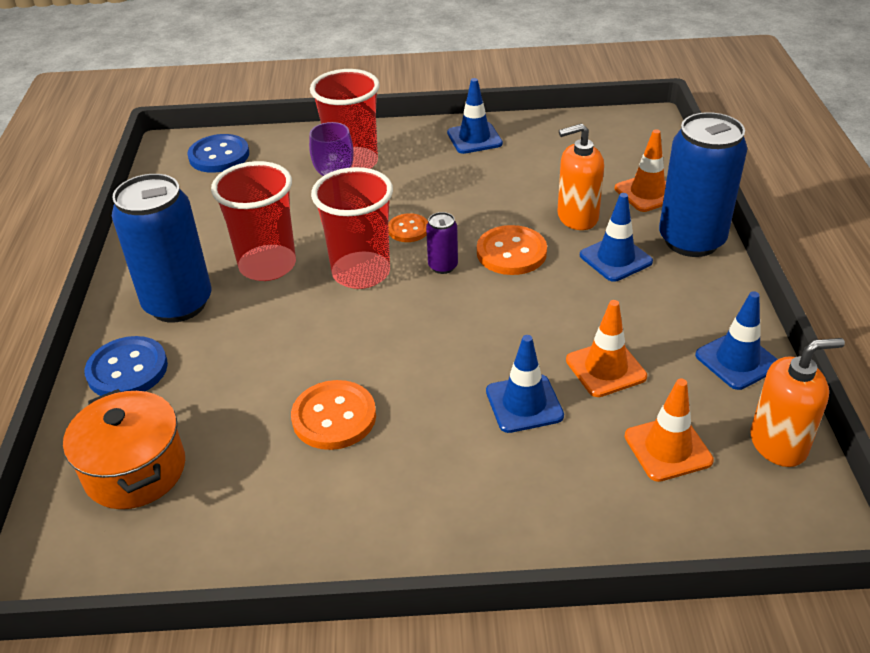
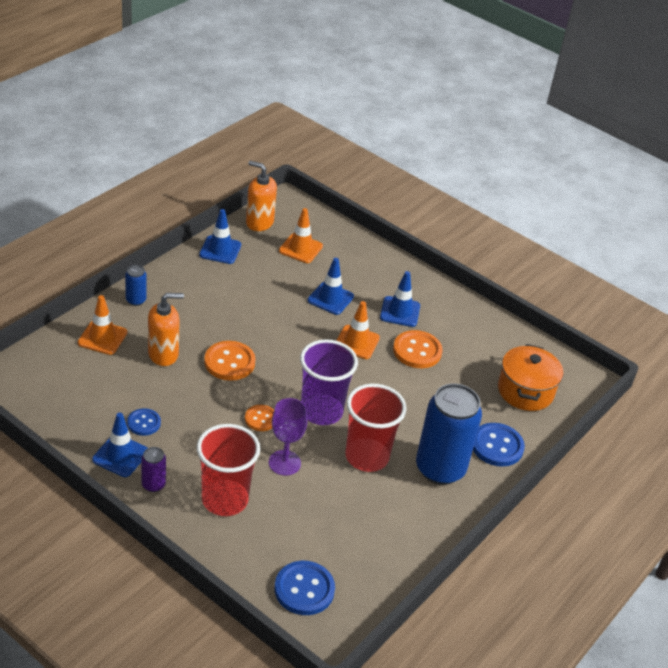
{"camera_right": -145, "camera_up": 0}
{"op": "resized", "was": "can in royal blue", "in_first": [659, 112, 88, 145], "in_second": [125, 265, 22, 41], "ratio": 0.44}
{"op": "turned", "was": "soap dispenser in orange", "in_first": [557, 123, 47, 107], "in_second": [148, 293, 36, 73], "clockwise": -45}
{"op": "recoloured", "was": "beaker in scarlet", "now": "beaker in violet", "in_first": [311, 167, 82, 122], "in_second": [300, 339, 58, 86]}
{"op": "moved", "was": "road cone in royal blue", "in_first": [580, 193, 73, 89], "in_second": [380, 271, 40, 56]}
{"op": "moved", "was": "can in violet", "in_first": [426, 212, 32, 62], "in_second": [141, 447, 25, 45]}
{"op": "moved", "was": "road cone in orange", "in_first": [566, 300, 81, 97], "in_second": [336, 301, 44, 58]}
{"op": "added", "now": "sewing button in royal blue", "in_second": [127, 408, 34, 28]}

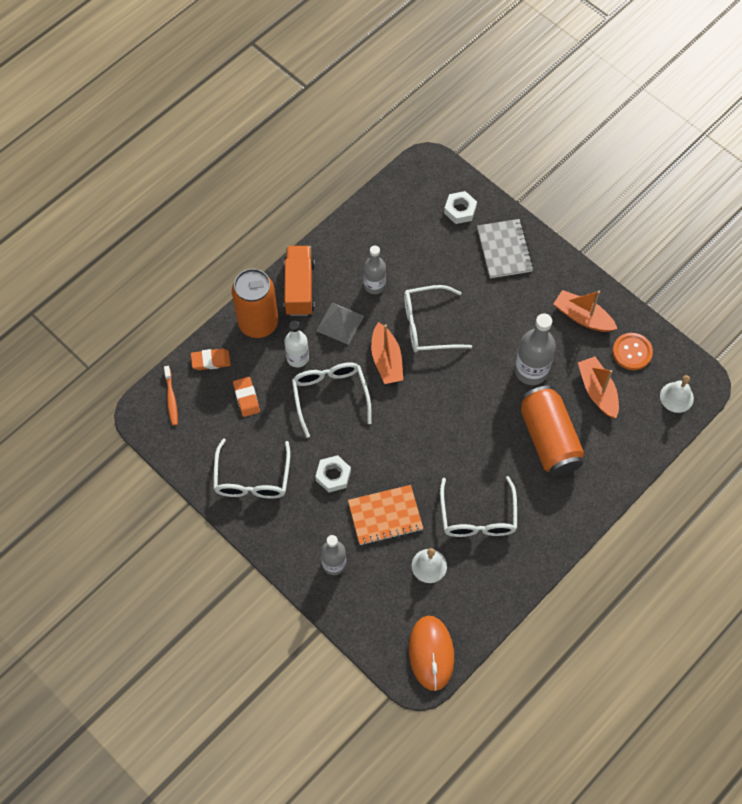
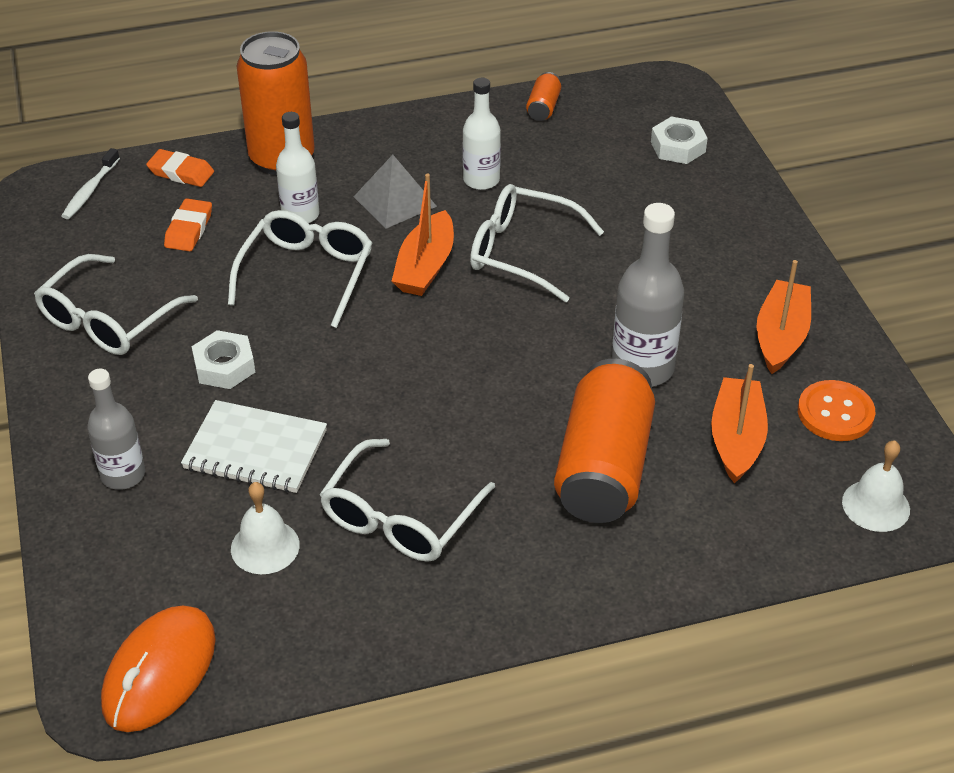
{"camera_right": 30, "camera_up": -20}
{"op": "removed", "was": "exercise book in gray", "in_first": [477, 219, 56, 59]}
{"op": "removed", "was": "lorry in orange", "in_first": [284, 246, 31, 70]}
{"op": "recoloured", "was": "flask in gray", "now": "flask in white", "in_first": [363, 246, 23, 48], "in_second": [462, 78, 39, 112]}
{"op": "turned", "was": "boat in orange", "in_first": [554, 290, 63, 42], "in_second": [757, 260, 54, 114], "clockwise": 45}
{"op": "recoloured", "was": "dental brush in orange", "now": "dental brush in white", "in_first": [164, 366, 14, 60], "in_second": [62, 148, 58, 71]}
{"op": "recoloured", "was": "exercise book in orange", "now": "exercise book in white", "in_first": [348, 485, 75, 60], "in_second": [181, 400, 146, 93]}
{"op": "added", "now": "can in orange", "in_second": [526, 72, 35, 49]}

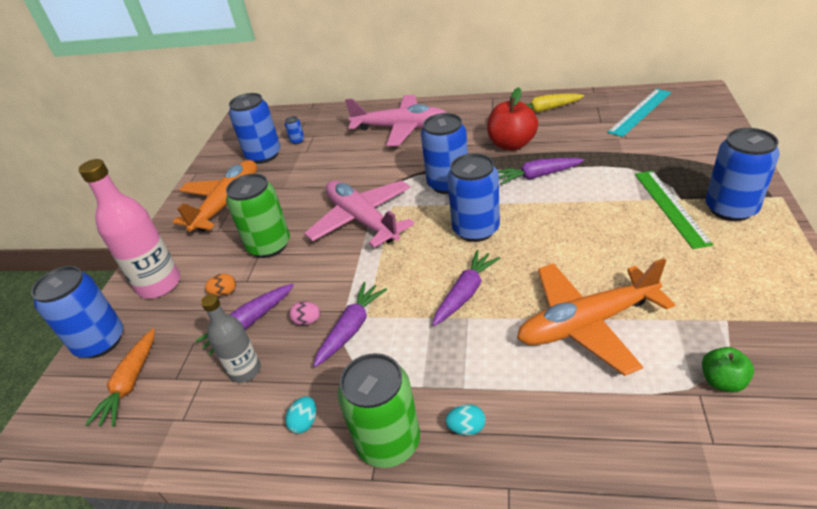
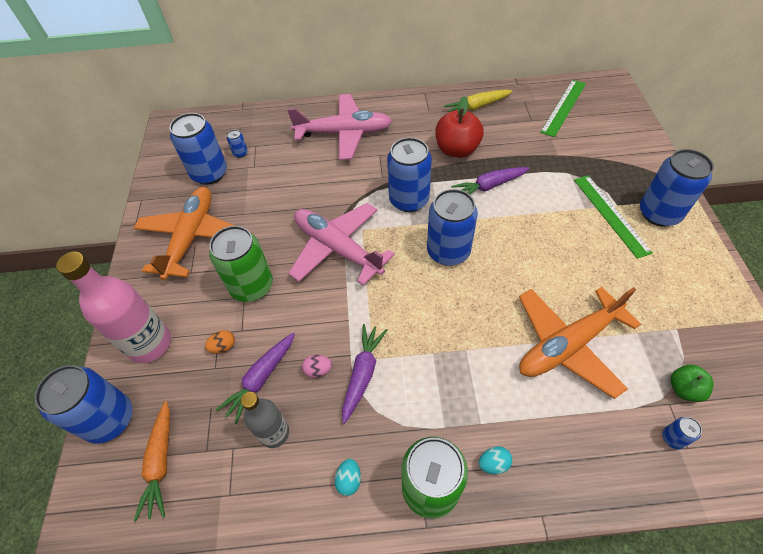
{"camera_right": -15, "camera_up": 15}
{"op": "recoloured", "was": "ruler in teal", "now": "ruler in green", "in_first": [607, 89, 64, 48], "in_second": [540, 80, 46, 57]}
{"op": "removed", "was": "carrot in violet", "in_first": [432, 250, 68, 76]}
{"op": "added", "now": "can in royal blue", "in_second": [662, 417, 40, 32]}

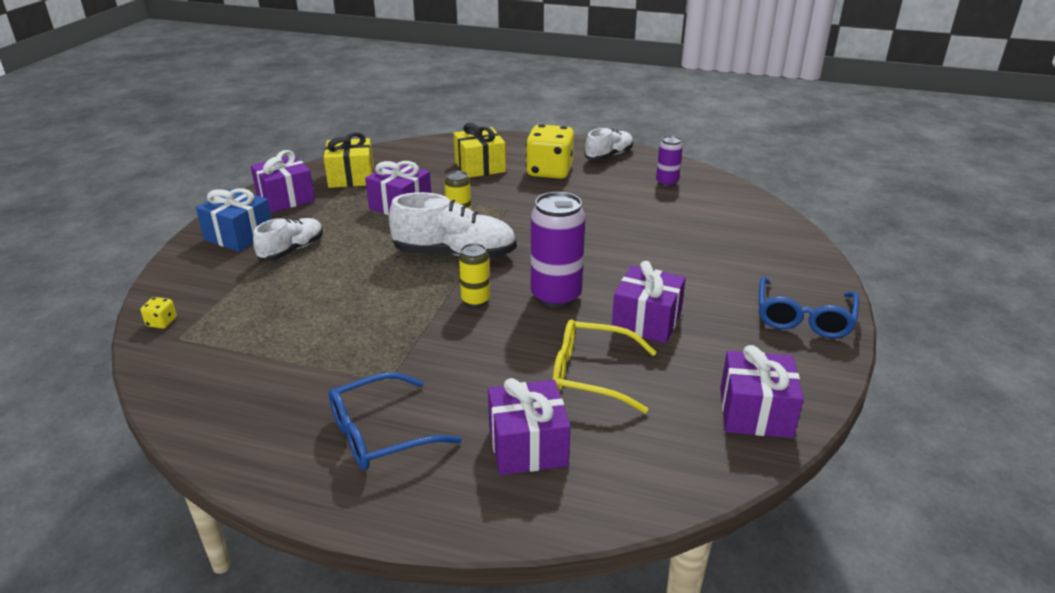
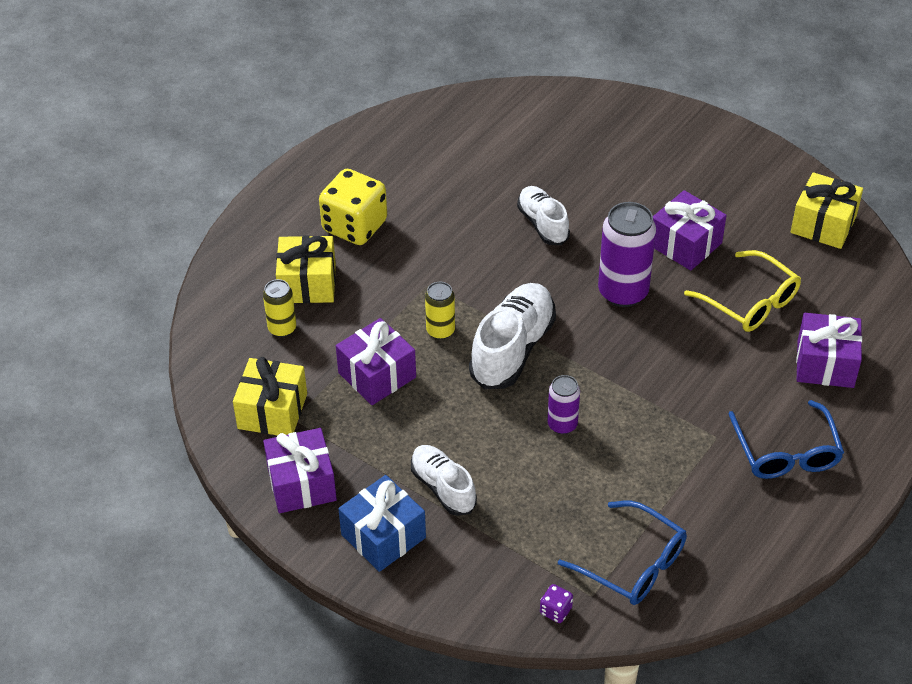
{"camera_right": -70, "camera_up": 15}
{"op": "moved", "was": "shoe in white", "in_first": [584, 128, 49, 32], "in_second": [517, 186, 53, 59]}
{"op": "moved", "was": "can in violet", "in_first": [656, 136, 27, 51], "in_second": [547, 375, 33, 59]}
{"op": "moved", "was": "can in yellow", "in_first": [459, 243, 31, 64], "in_second": [263, 279, 33, 58]}
{"op": "moved", "was": "glasses in royal blue", "in_first": [759, 277, 100, 61], "in_second": [558, 501, 129, 104]}
{"op": "recoloured", "was": "dice in yellow", "now": "dice in violet", "in_first": [141, 297, 36, 32], "in_second": [540, 584, 33, 39]}
{"op": "turned", "was": "glasses in yellow", "in_first": [552, 319, 105, 94], "in_second": [684, 250, 117, 82], "clockwise": -75}
{"op": "recoloured", "was": "wrapped gift in violet", "now": "wrapped gift in yellow", "in_first": [720, 345, 84, 93], "in_second": [791, 172, 72, 77]}

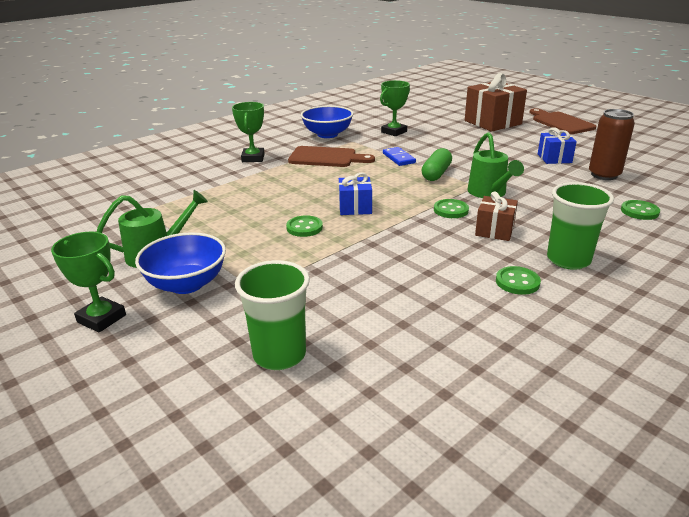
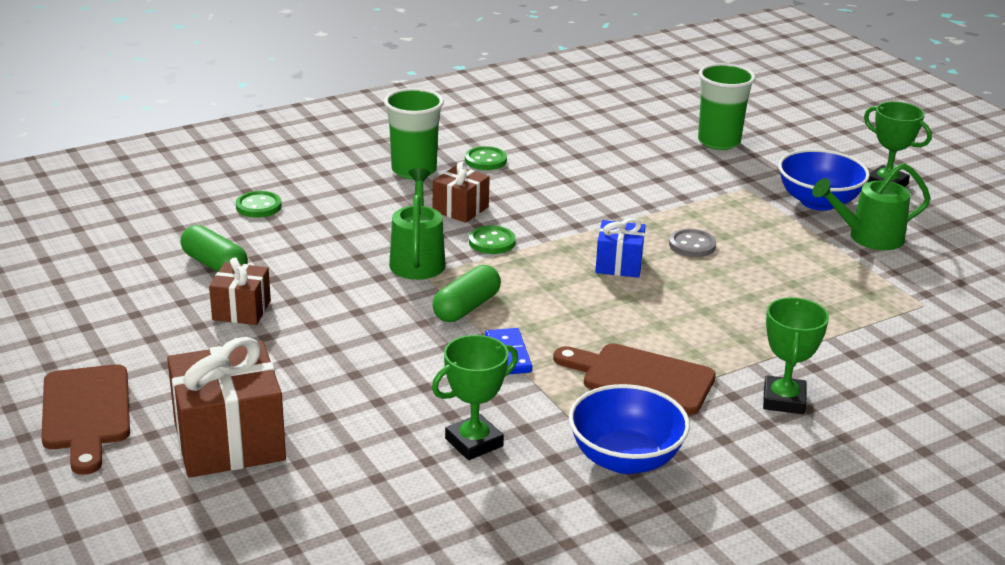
{"camera_right": -170, "camera_up": 0}
{"op": "replaced", "was": "can in russet", "now": "pill shape in green", "in_first": [589, 109, 46, 71], "in_second": [180, 225, 68, 47]}
{"op": "recoloured", "was": "wrapped gift in royal blue", "now": "wrapped gift in russet", "in_first": [538, 127, 39, 37], "in_second": [209, 257, 62, 68]}
{"op": "recoloured", "was": "sewing button in green", "now": "sewing button in gray", "in_first": [286, 215, 37, 22], "in_second": [669, 229, 47, 28]}

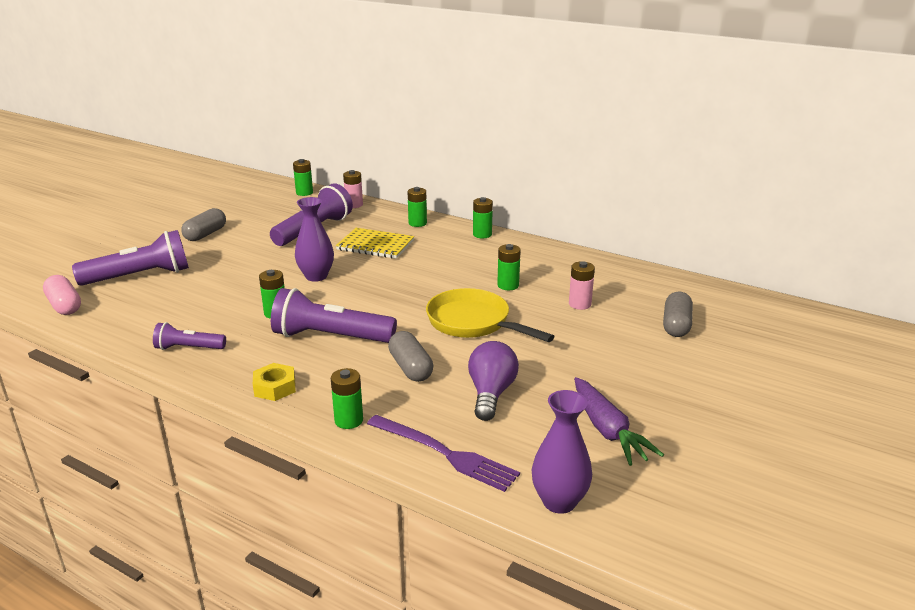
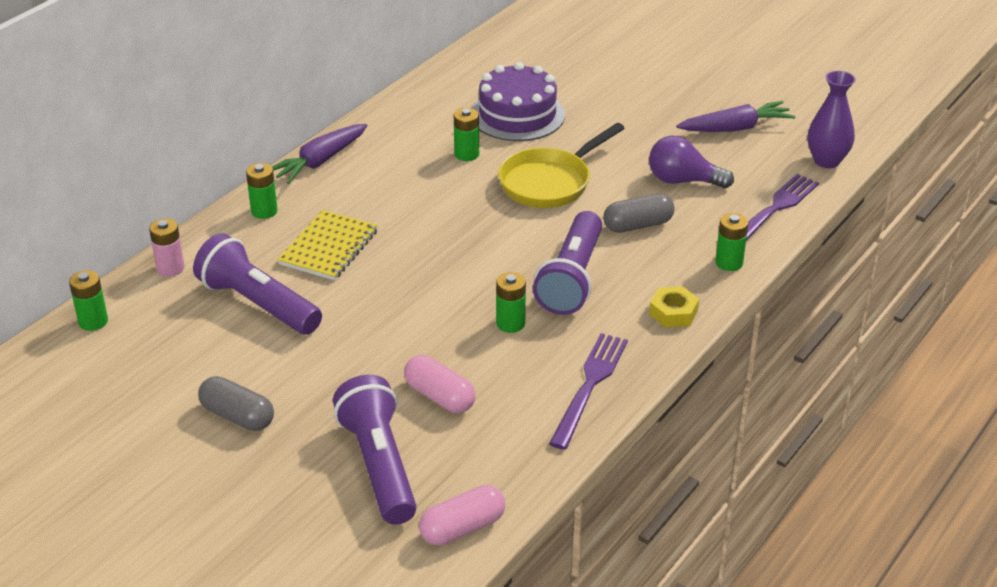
{"camera_right": -85, "camera_up": 10}
{"op": "removed", "was": "flower vase in violet", "in_first": [295, 197, 39, 85]}
{"op": "replaced", "was": "battery in green", "now": "carrot in violet", "in_first": [473, 197, 20, 41], "in_second": [272, 124, 96, 60]}
{"op": "replaced", "was": "battery in rose-pink", "now": "layer cake in violet", "in_first": [569, 261, 26, 49], "in_second": [472, 62, 93, 79]}
{"op": "removed", "was": "pill shape in gray", "in_first": [663, 292, 30, 45]}
{"op": "replaced", "was": "torch in violet", "now": "table fork in violet", "in_first": [153, 322, 73, 28], "in_second": [549, 333, 79, 117]}
{"op": "added", "now": "pill shape in rose-pink", "in_second": [404, 355, 72, 58]}

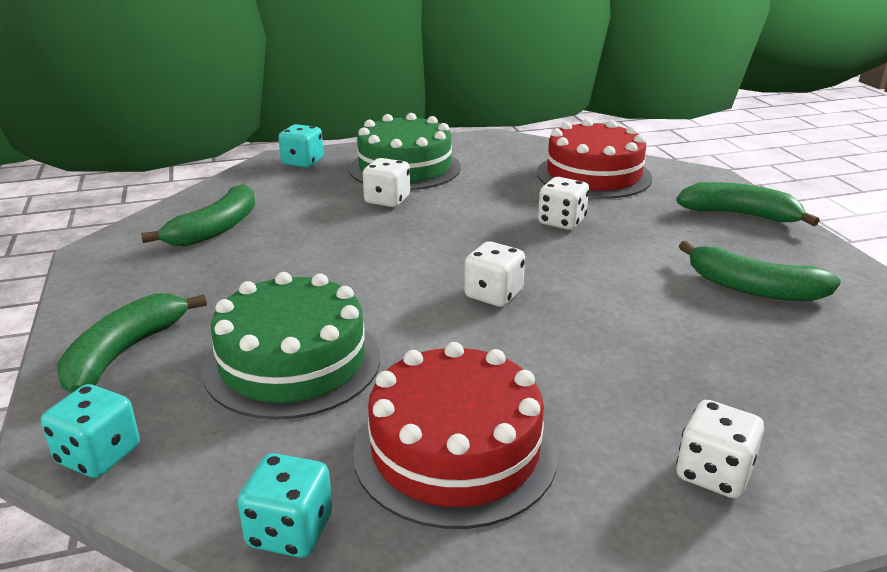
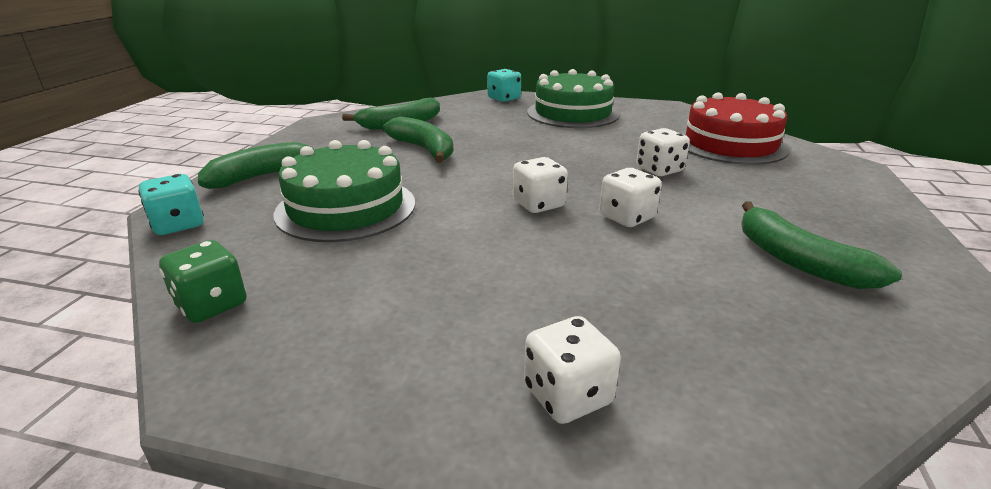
{"camera_right": 30, "camera_up": 0}
{"op": "moved", "was": "dice in white", "in_first": [363, 158, 47, 49], "in_second": [599, 168, 62, 59]}
{"op": "moved", "was": "banana in green", "in_first": [676, 182, 144, 44], "in_second": [383, 117, 70, 46]}
{"op": "removed", "was": "layer cake in scarlet", "in_first": [353, 342, 205, 187]}
{"op": "recoloured", "was": "dice in teal", "now": "dice in green", "in_first": [238, 453, 94, 105], "in_second": [159, 240, 87, 83]}

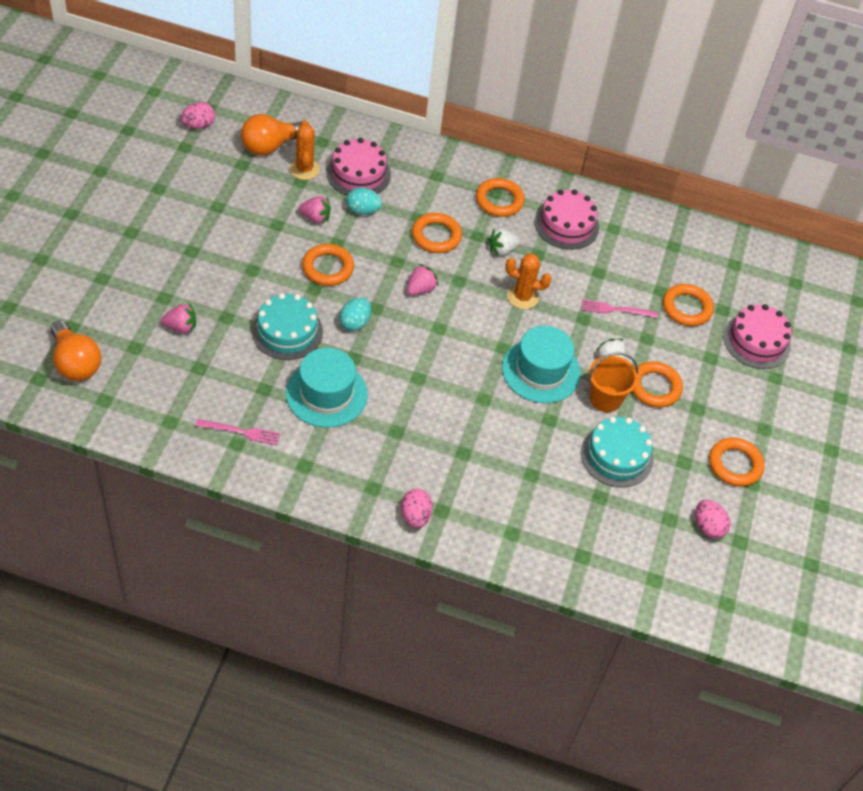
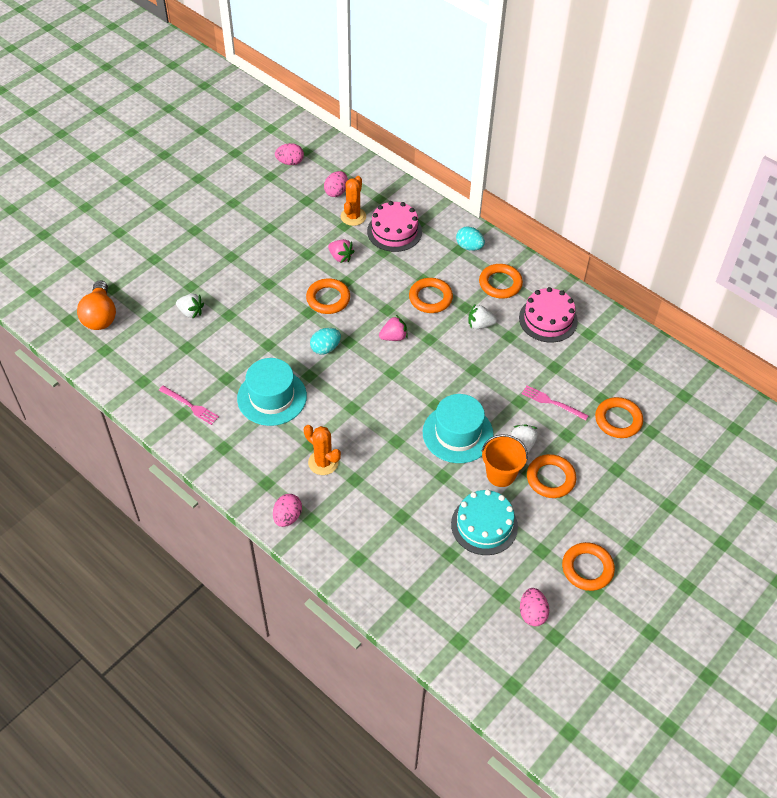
{"camera_right": 30, "camera_up": 0}
{"op": "replaced", "was": "bulb in orange", "now": "toy egg in rose-pink", "in_first": [241, 114, 60, 41], "in_second": [324, 171, 24, 26]}
{"op": "moved", "was": "toy egg in teal", "in_first": [346, 187, 36, 28], "in_second": [456, 226, 29, 25]}
{"op": "moved", "was": "cactus in orange", "in_first": [505, 254, 47, 55], "in_second": [304, 425, 37, 50]}
{"op": "removed", "was": "layer cake in teal", "in_first": [252, 293, 71, 67]}
{"op": "recoloured", "was": "berry in rose-pink", "now": "berry in white", "in_first": [161, 303, 35, 30], "in_second": [176, 294, 28, 25]}
{"op": "removed", "was": "layer cake in rose-pink", "in_first": [723, 304, 69, 65]}

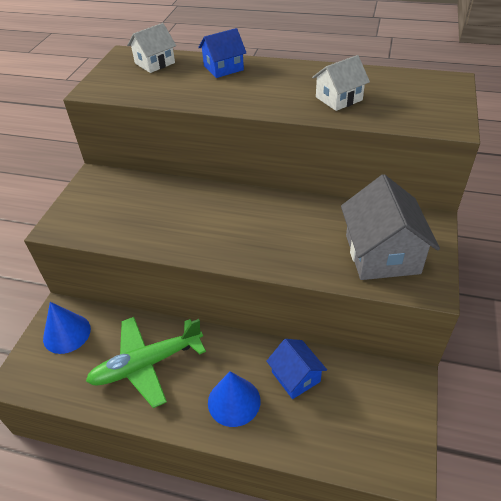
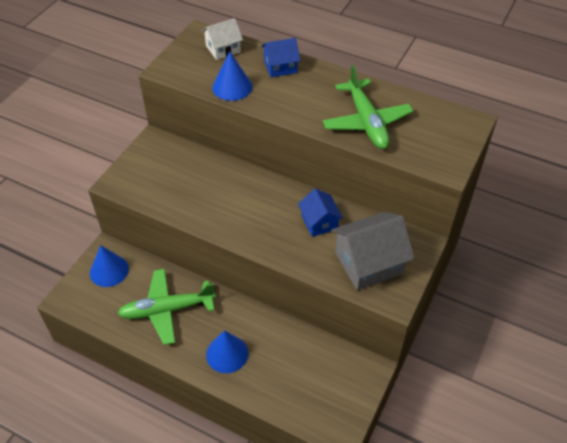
{"camera_right": 10, "camera_up": 5}
{"op": "replaced", "was": "toy house in white", "now": "aeroplane in green", "in_first": [312, 55, 58, 56], "in_second": [323, 65, 90, 84]}
{"op": "turned", "was": "toy house in gray", "in_first": [341, 174, 99, 106], "in_second": [331, 212, 84, 78], "clockwise": 60}
{"op": "moved", "was": "toy house in royal blue", "in_first": [266, 339, 61, 60], "in_second": [298, 188, 45, 49]}
{"op": "added", "now": "cone shape in royal blue", "in_second": [212, 51, 40, 50]}

